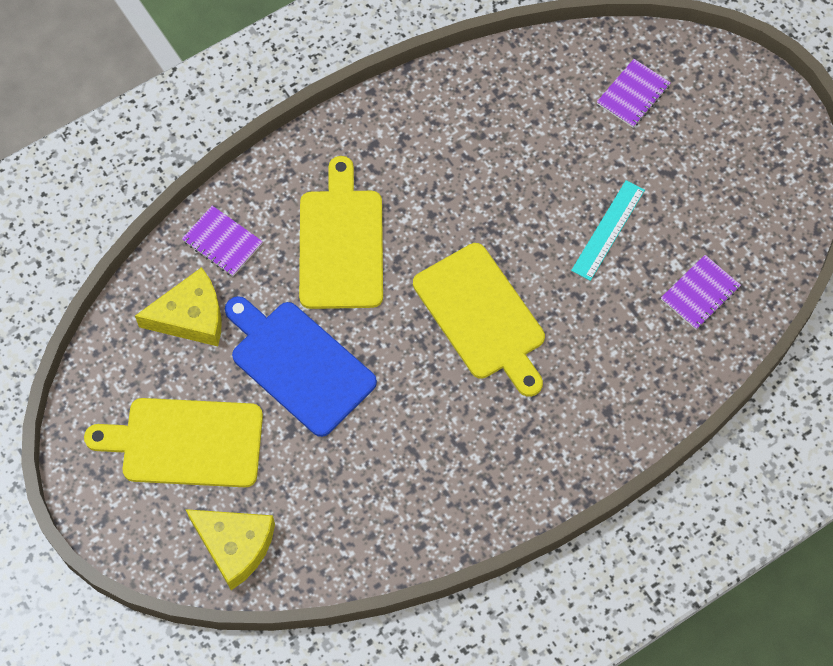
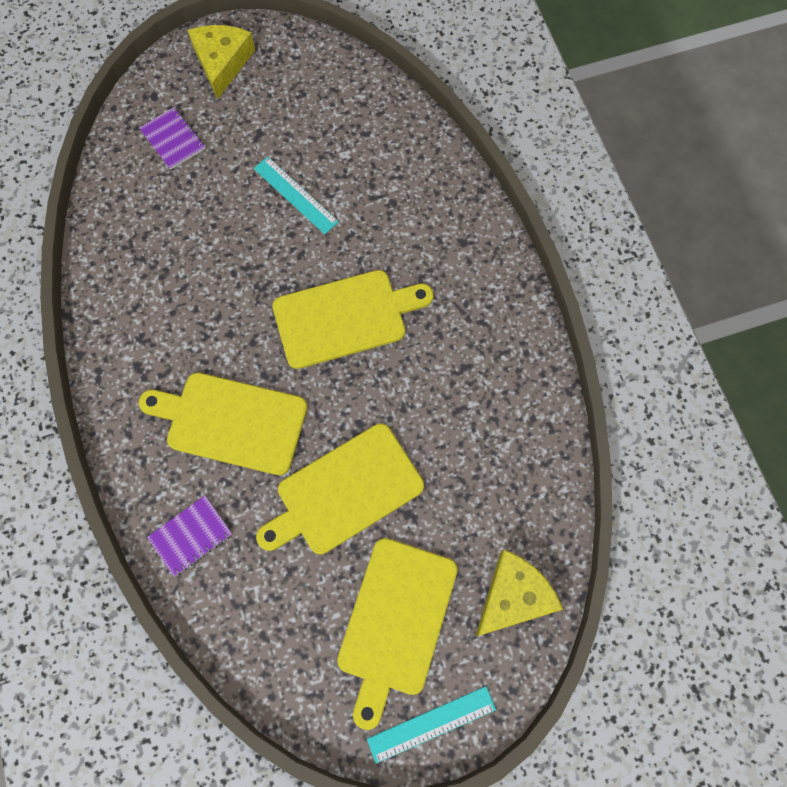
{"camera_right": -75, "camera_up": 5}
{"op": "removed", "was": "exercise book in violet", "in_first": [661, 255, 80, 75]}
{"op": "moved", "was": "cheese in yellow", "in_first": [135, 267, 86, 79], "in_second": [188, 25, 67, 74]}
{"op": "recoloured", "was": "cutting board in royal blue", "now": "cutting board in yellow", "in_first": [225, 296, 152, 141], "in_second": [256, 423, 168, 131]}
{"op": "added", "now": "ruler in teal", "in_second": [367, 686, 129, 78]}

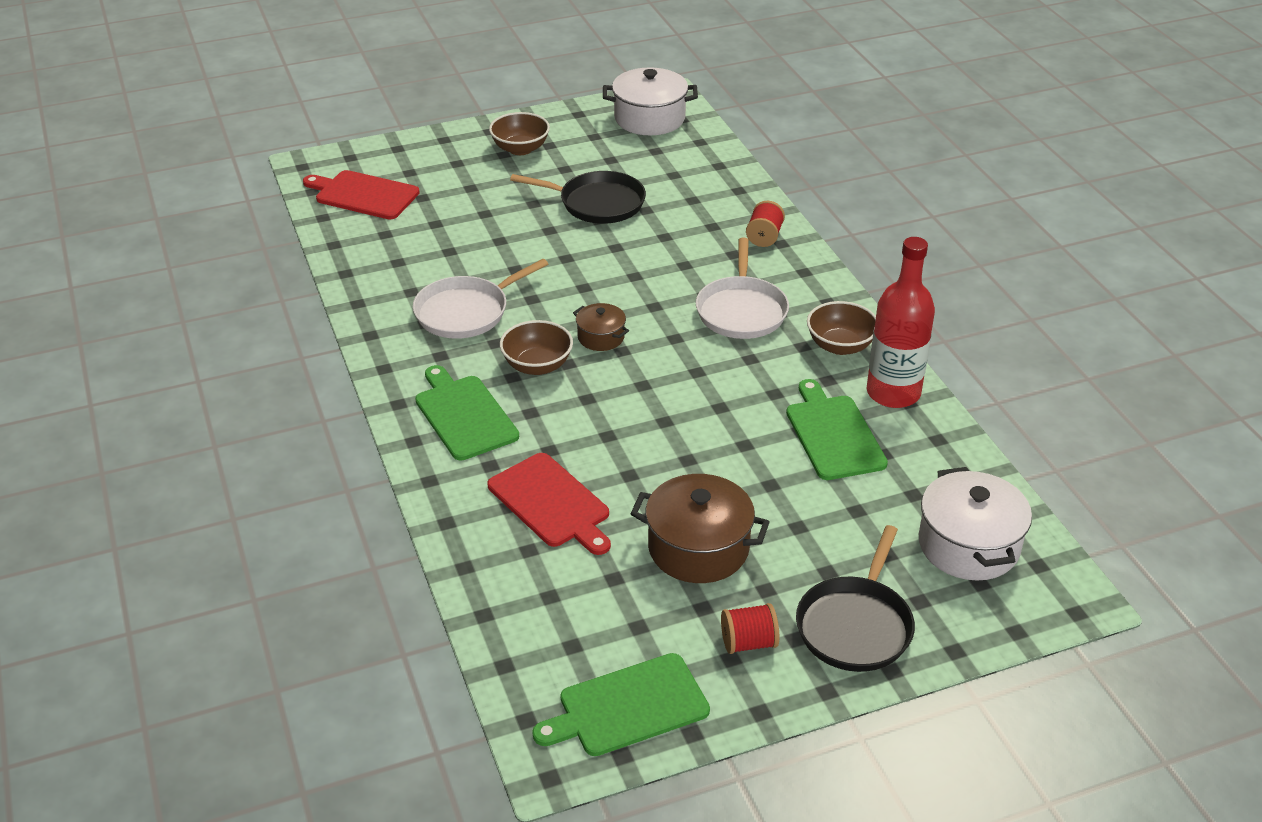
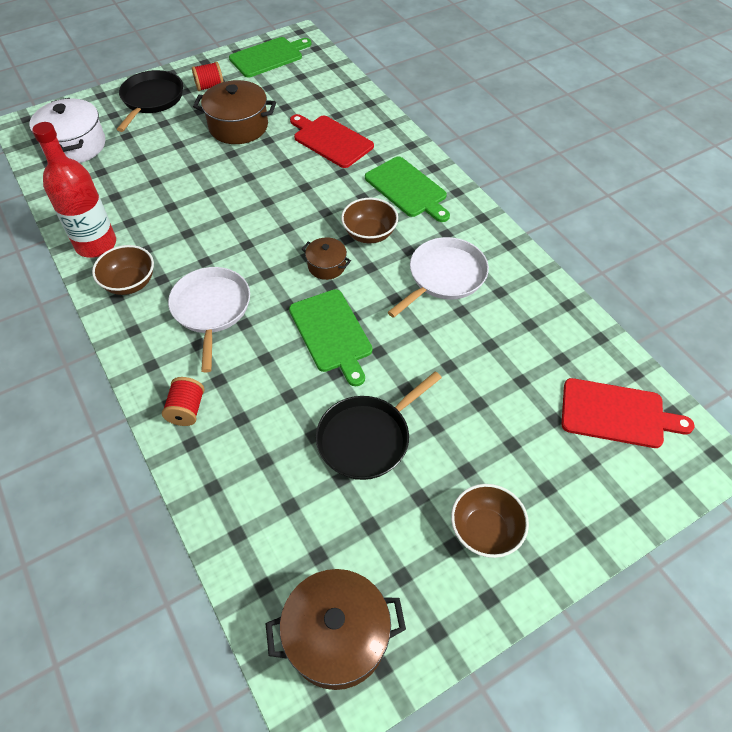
{"camera_right": 170, "camera_up": 15}
{"op": "recoloured", "was": "cooking pot in white", "now": "cooking pot in russet", "in_first": [603, 67, 95, 68], "in_second": [265, 569, 141, 121]}
{"op": "turned", "was": "frying pan in ebony", "in_first": [510, 171, 136, 53], "in_second": [316, 371, 126, 109], "clockwise": -45}
{"op": "moved", "was": "cutting board in green", "in_first": [786, 379, 102, 101], "in_second": [289, 289, 83, 97]}

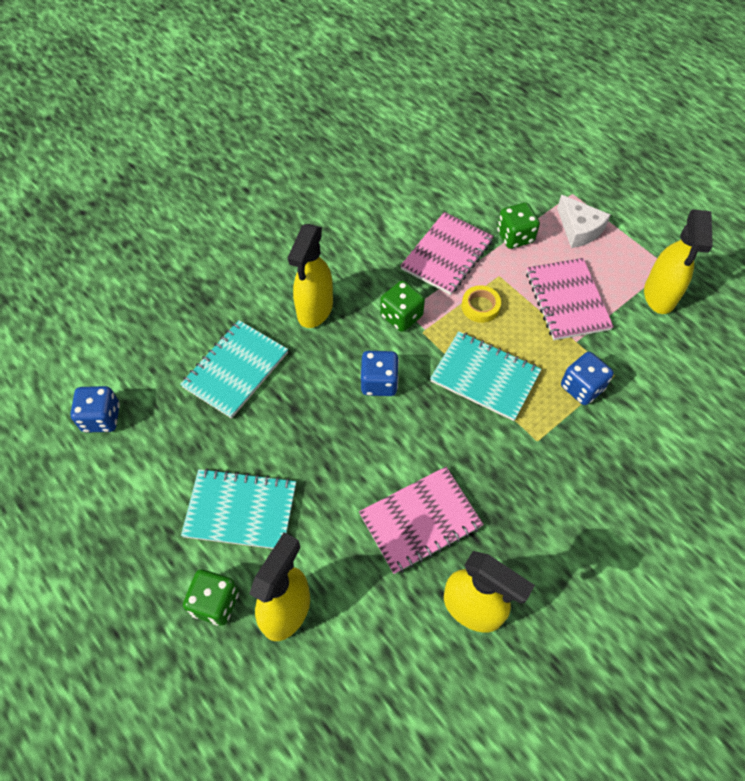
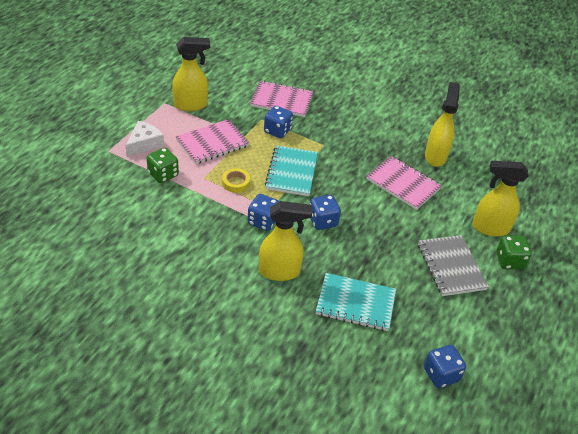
{"camera_right": -115, "camera_up": -15}
{"op": "moved", "was": "exercise book in rose-pink", "in_first": [400, 212, 94, 83], "in_second": [250, 81, 64, 36]}
{"op": "recoloured", "was": "dice in green", "now": "dice in royal blue", "in_first": [380, 281, 45, 51], "in_second": [247, 194, 32, 37]}
{"op": "recoloured", "was": "exercise book in teal", "now": "exercise book in gray", "in_first": [181, 468, 115, 81], "in_second": [418, 235, 71, 61]}

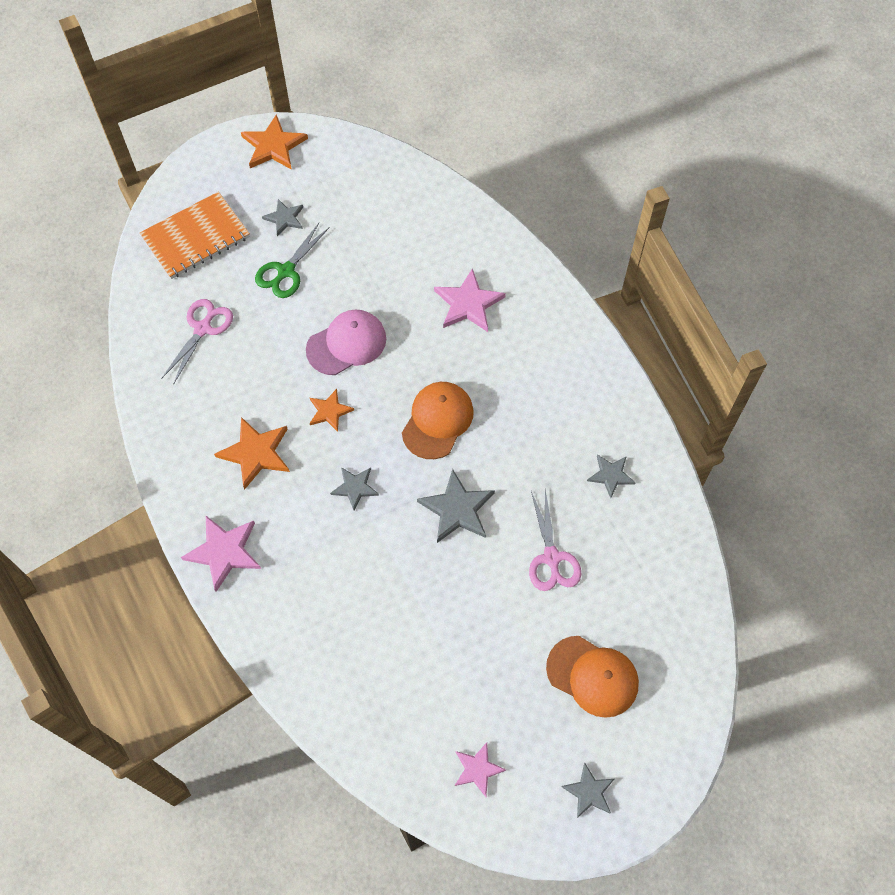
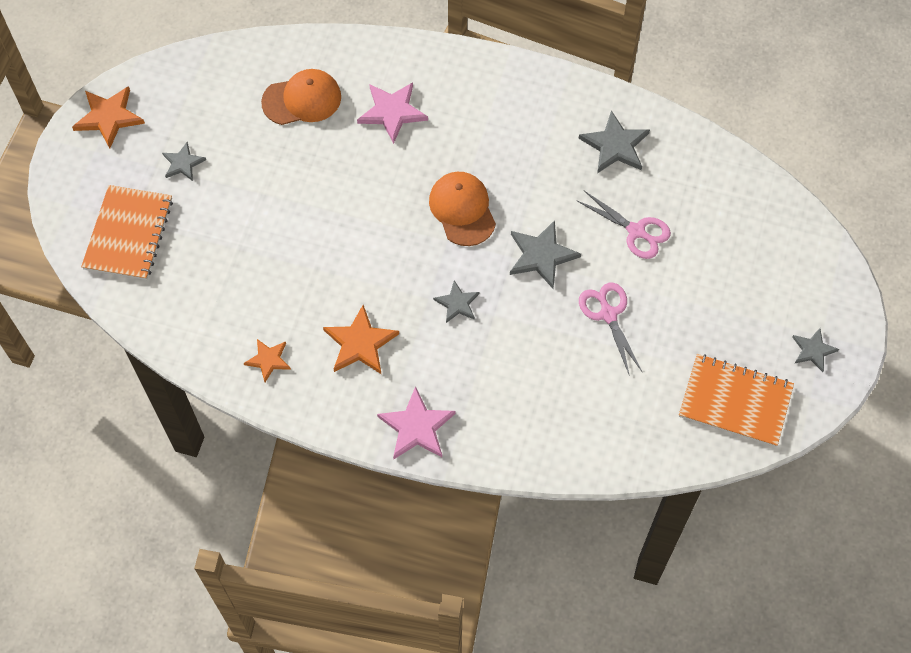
{"camera_right": -45, "camera_up": 0}
{"op": "removed", "was": "scissors in green", "in_first": [255, 223, 75, 75]}
{"op": "moved", "was": "scissors in rose-pink", "in_first": [161, 299, 72, 86], "in_second": [579, 283, 64, 93]}
{"op": "removed", "was": "peaked cap in rose-pink", "in_first": [306, 310, 80, 65]}
{"op": "moved", "was": "star in orange", "in_first": [310, 389, 44, 43], "in_second": [244, 339, 47, 43]}
{"op": "resized", "was": "star in gray", "in_first": [587, 454, 49, 44], "in_second": [579, 111, 71, 62], "ratio": 1.62}
{"op": "moved", "was": "peaked cap in orange", "in_first": [546, 636, 93, 82], "in_second": [261, 69, 80, 56]}
{"op": "replaced", "was": "star in rose-pink", "now": "exercise book in orange", "in_first": [455, 742, 51, 55], "in_second": [679, 354, 115, 93]}

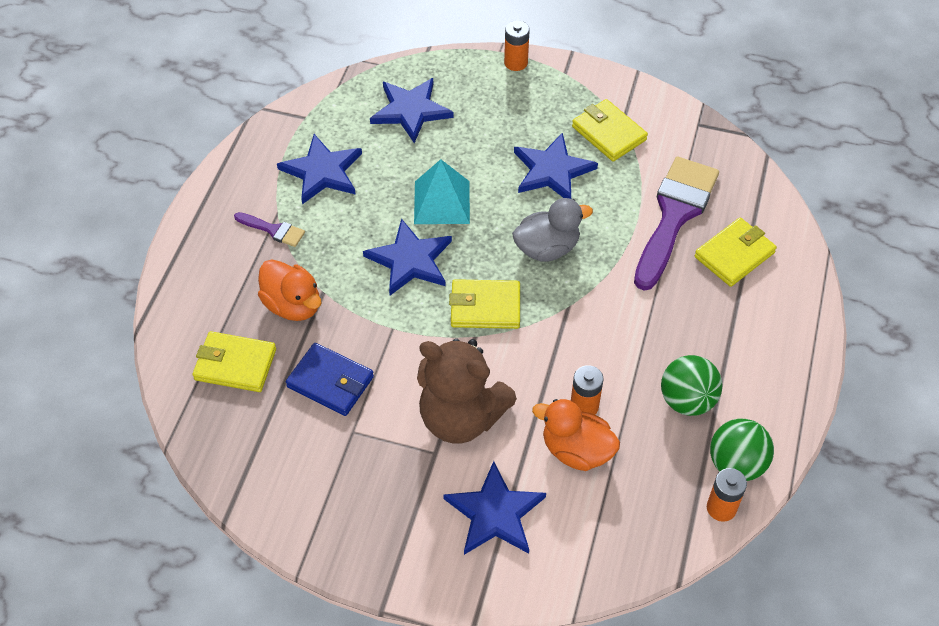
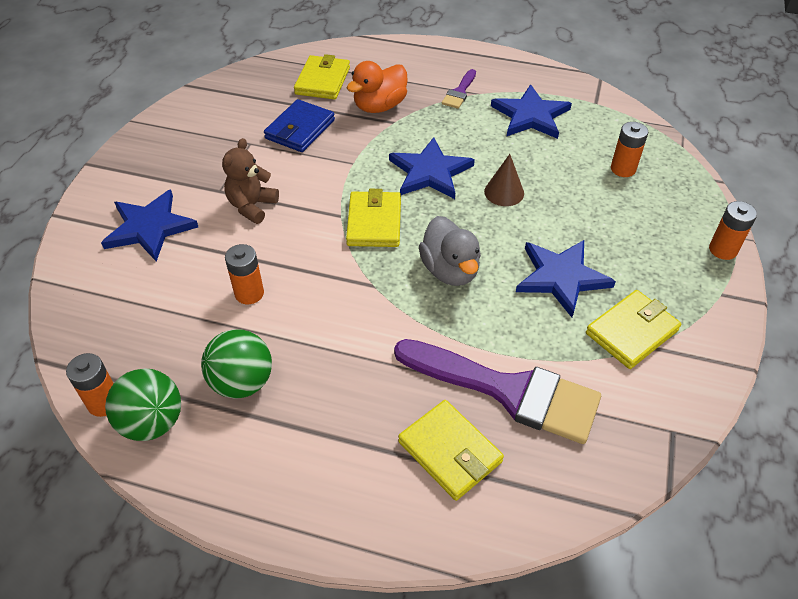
{"camera_right": 90, "camera_up": -5}
{"op": "replaced", "was": "star in royal blue", "now": "battery in orange", "in_first": [370, 78, 84, 65], "in_second": [611, 122, 37, 55]}
{"op": "replaced", "was": "pyramid in teal", "now": "cone shape in russet", "in_first": [414, 159, 56, 65], "in_second": [484, 154, 40, 52]}
{"op": "resized", "was": "stuffed bear in russet", "in_first": [417, 338, 100, 106], "in_second": [222, 138, 57, 86], "ratio": 0.57}
{"op": "removed", "was": "duck in orange", "in_first": [532, 399, 88, 72]}

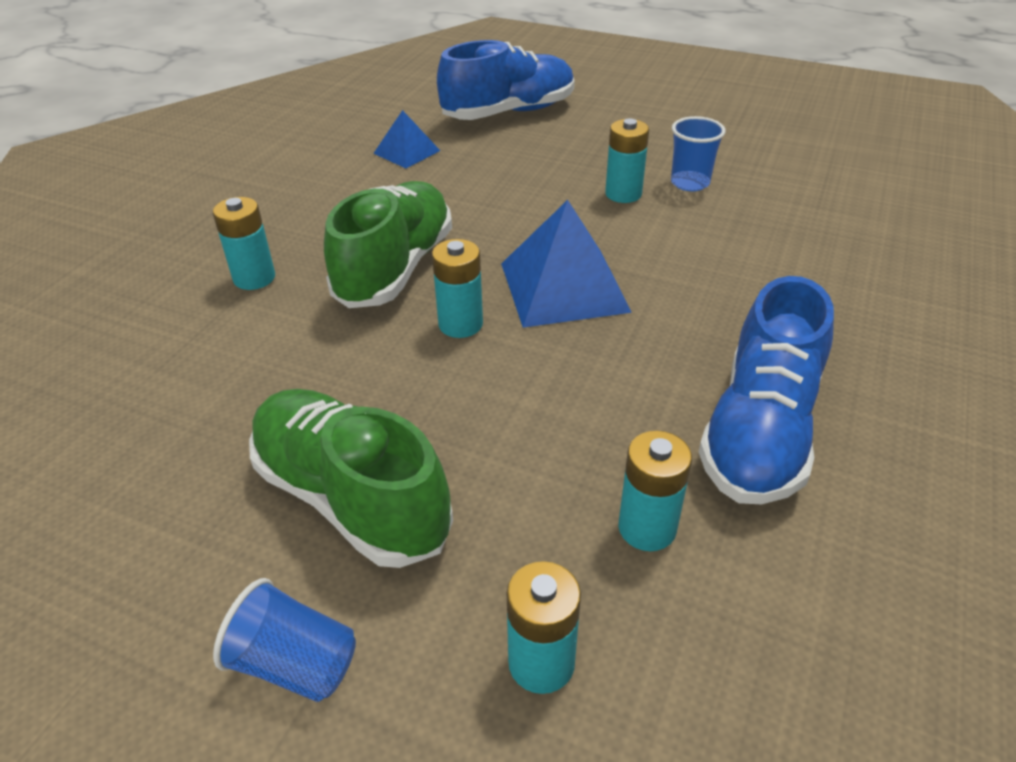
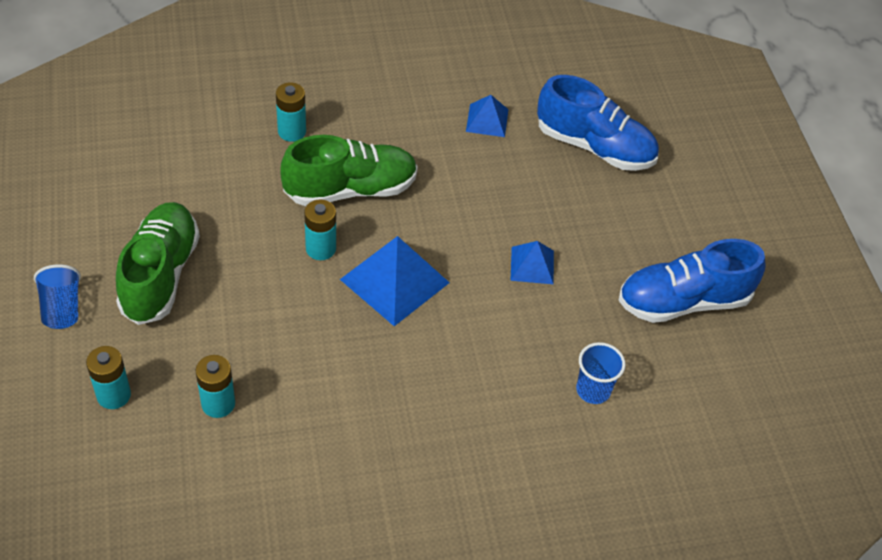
{"camera_right": 50, "camera_up": 10}
{"op": "moved", "was": "beaker in royal blue", "in_first": [671, 116, 54, 75], "in_second": [576, 342, 50, 62]}
{"op": "replaced", "was": "battery in teal", "now": "pyramid in royal blue", "in_first": [605, 118, 44, 85], "in_second": [510, 241, 44, 43]}
{"op": "moved", "was": "shoe in royal blue", "in_first": [699, 276, 135, 228], "in_second": [618, 239, 148, 84]}

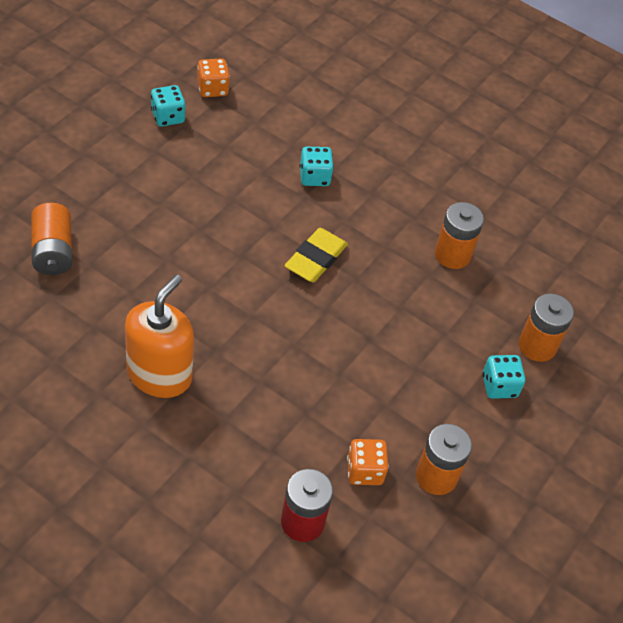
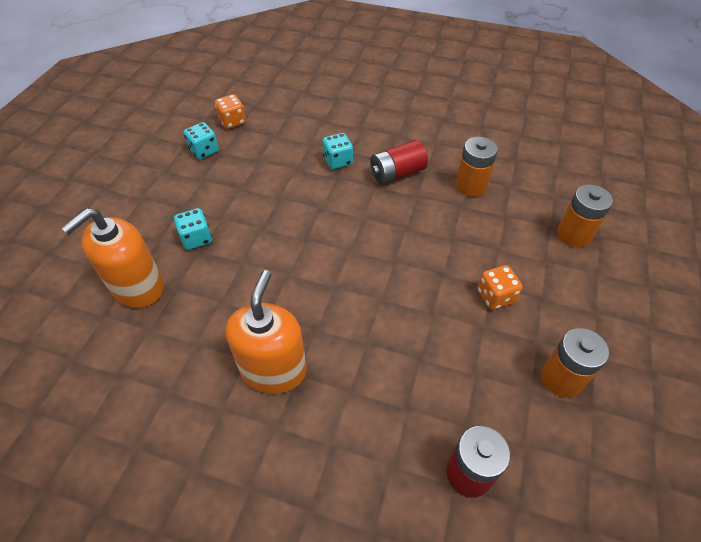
{"camera_right": -10, "camera_up": 0}
{"op": "replaced", "was": "battery in orange", "now": "soap dispenser in orange", "in_first": [31, 203, 41, 72], "in_second": [61, 208, 103, 100]}
{"op": "removed", "was": "pencil eraser in yellow", "in_first": [285, 228, 63, 54]}
{"op": "moved", "was": "dice in teal", "in_first": [482, 355, 43, 44], "in_second": [174, 208, 38, 42]}
{"op": "moved", "was": "dice in orange", "in_first": [347, 439, 42, 46], "in_second": [477, 265, 46, 45]}
{"op": "added", "now": "battery in scarlet", "in_second": [370, 140, 58, 44]}

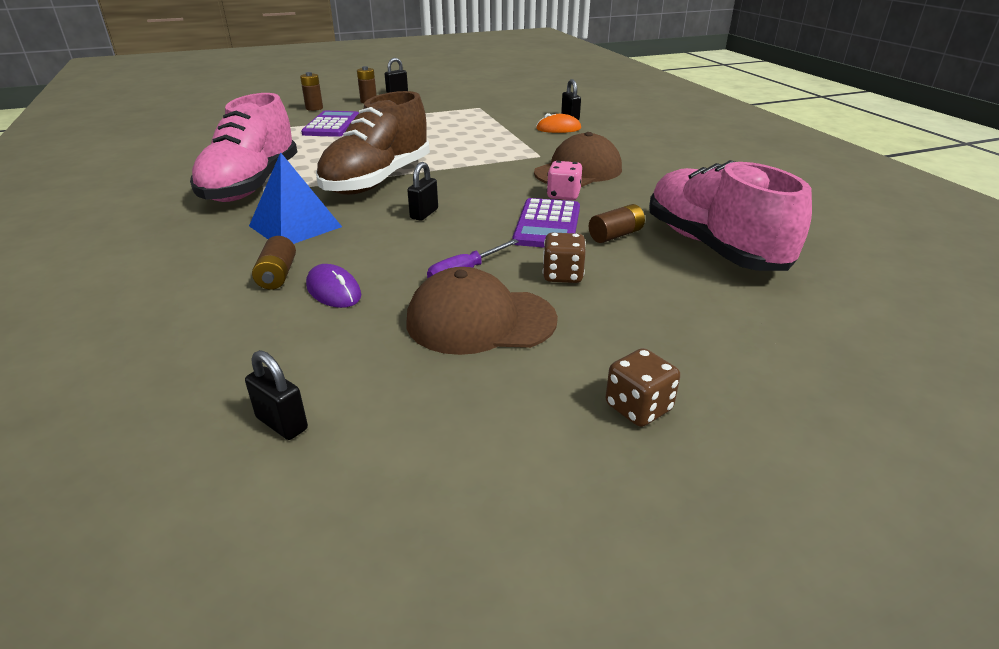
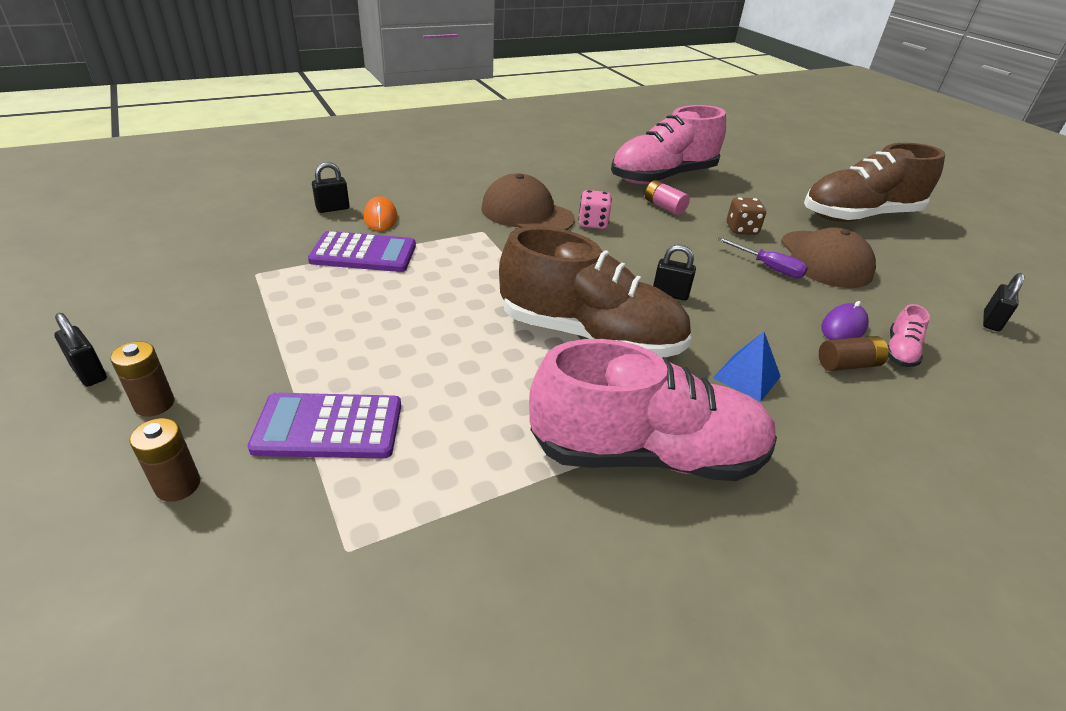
{"camera_right": -100, "camera_up": 5}
{"op": "resized", "was": "pyramid in royal blue", "in_first": [249, 152, 93, 92], "in_second": [713, 332, 68, 70], "ratio": 0.64}
{"op": "moved", "was": "pocket calculator in violet", "in_first": [513, 198, 67, 50], "in_second": [308, 231, 108, 41]}
{"op": "recoloured", "was": "battery in russet", "now": "battery in rose-pink", "in_first": [589, 204, 56, 39], "in_second": [645, 180, 45, 35]}
{"op": "replaced", "was": "dice in russet", "now": "shoe in russet", "in_first": [605, 348, 75, 79], "in_second": [804, 143, 141, 79]}
{"op": "added", "now": "shoe in rose-pink", "in_second": [887, 304, 43, 63]}

